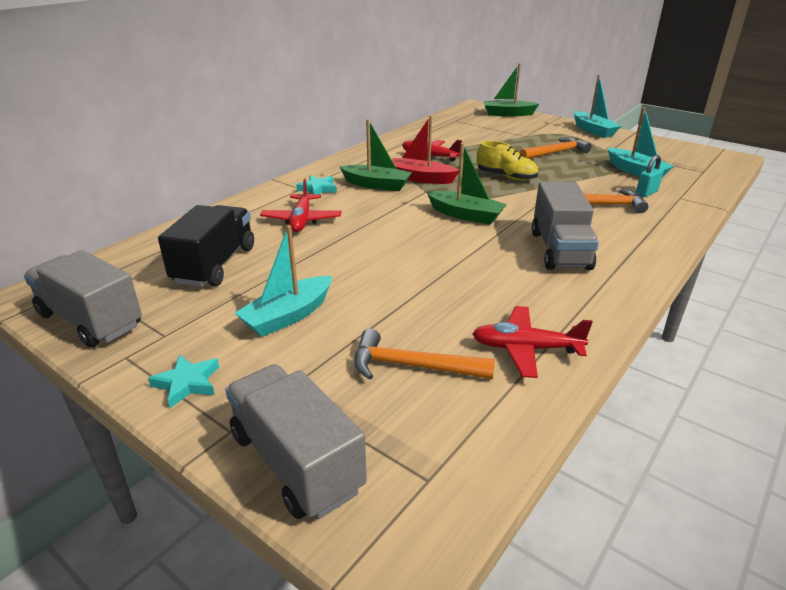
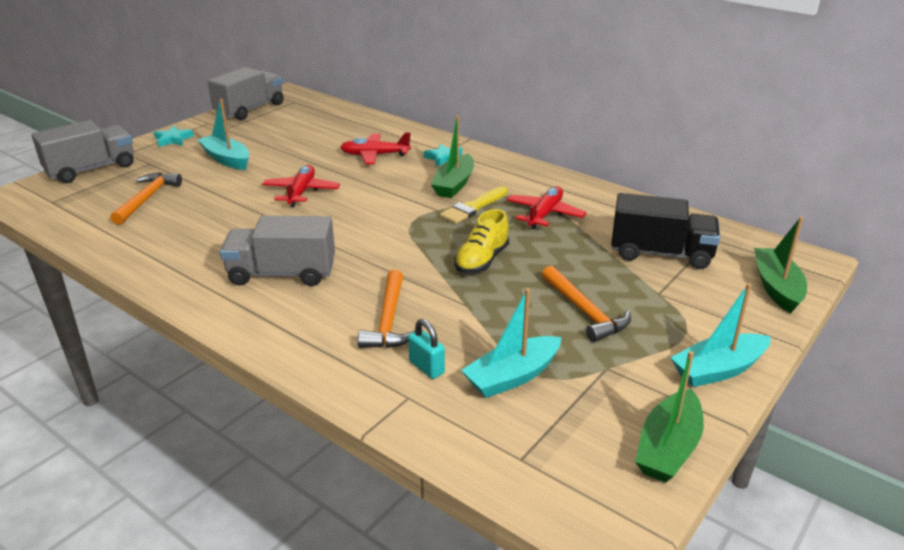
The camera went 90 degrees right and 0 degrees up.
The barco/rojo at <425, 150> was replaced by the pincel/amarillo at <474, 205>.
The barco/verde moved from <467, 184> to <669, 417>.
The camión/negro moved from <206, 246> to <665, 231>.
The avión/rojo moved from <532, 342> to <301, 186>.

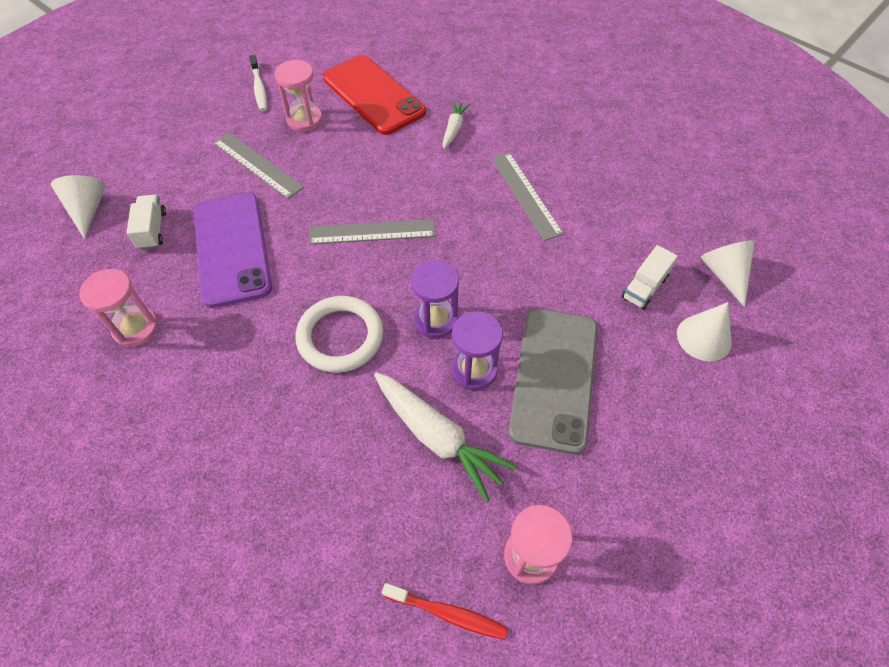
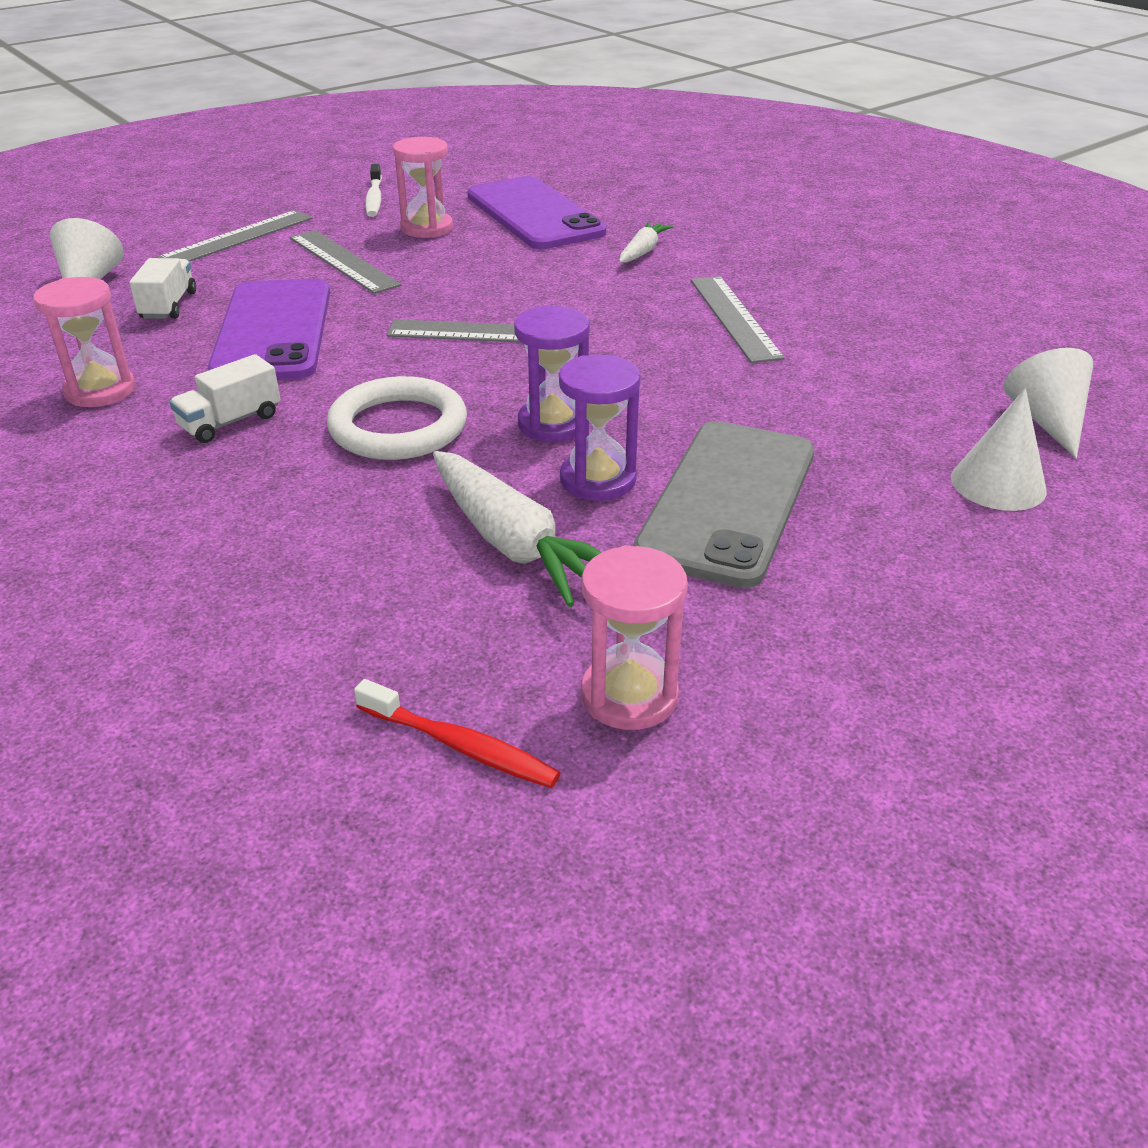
The camera went 10 degrees right and 20 degrees down.
The móvil/rojo at <374, 95> became the móvil/morado at <536, 212>.
The camión/blanco moved from <650, 277> to <225, 398>.
The regla/gris at <234, 235> appeared.

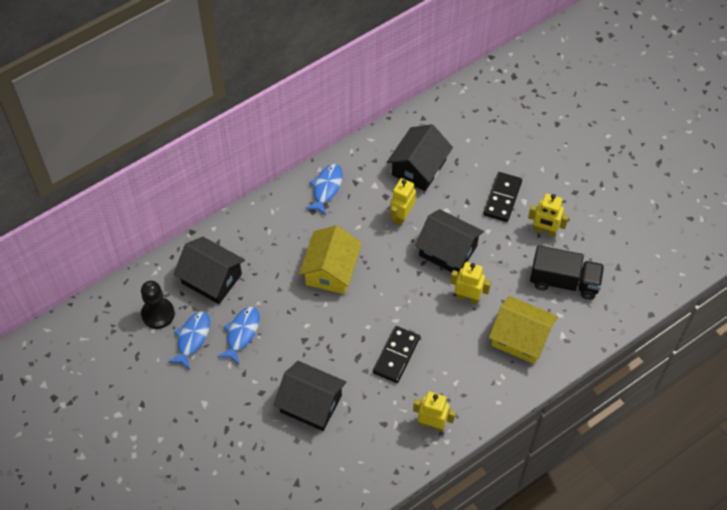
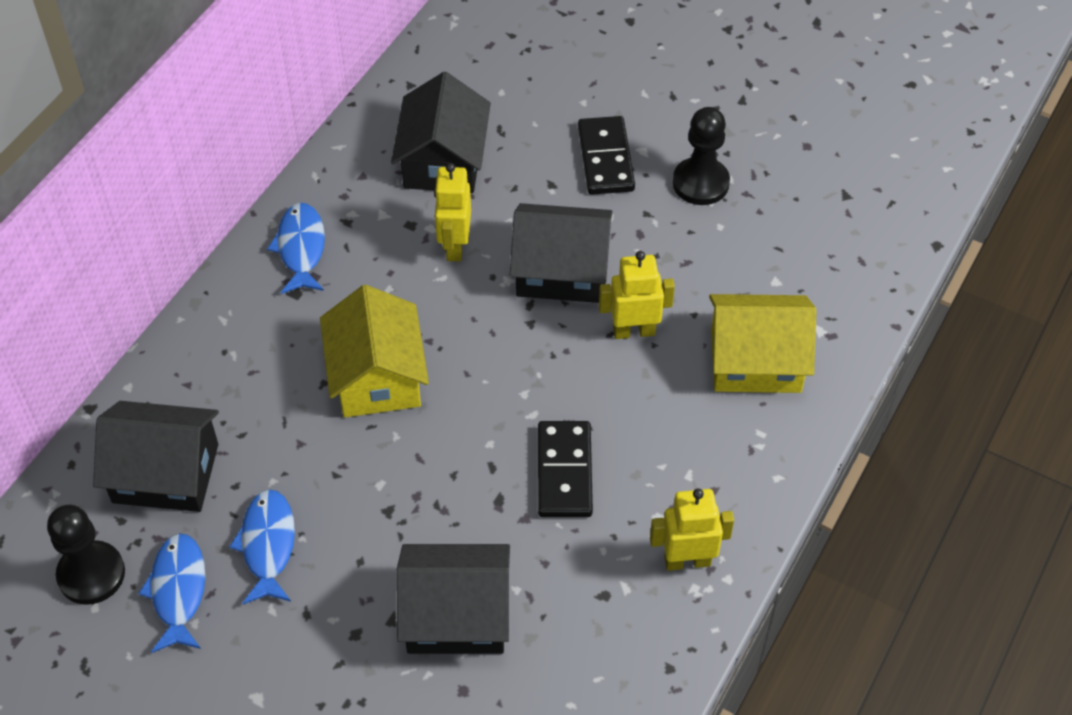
The camera went 25 degrees left and 5 degrees down.
The robot/amarillo at <548, 215> was replaced by the peón/negro at <701, 156>.
The camión/negro at <567, 272> disappeared.

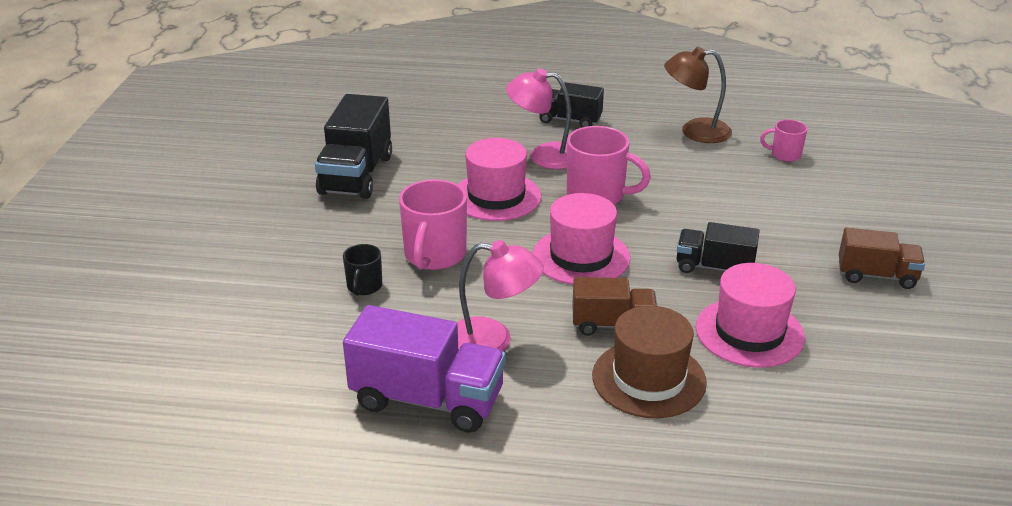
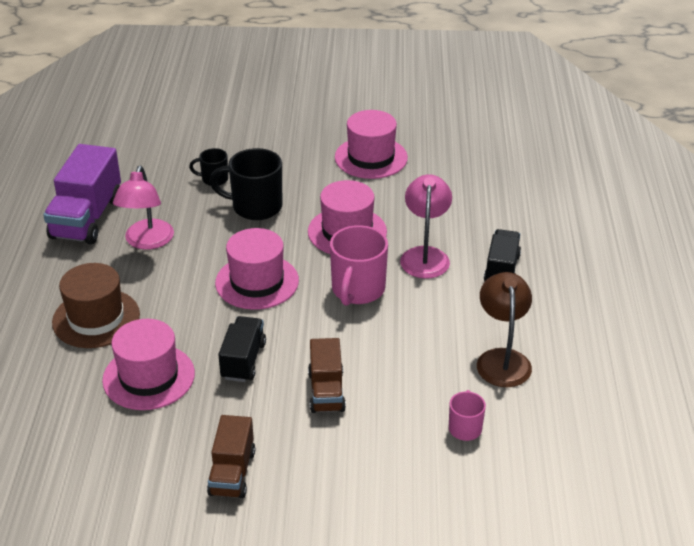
The camera went 85 degrees right and 5 degrees up.
The camión/negro at <353, 146> was replaced by the sombrero/rosa at <371, 144>.
The taza/rosa at <433, 224> became the taza/negro at <246, 184>.
The camión/marrón moved from <614, 306> to <327, 375>.

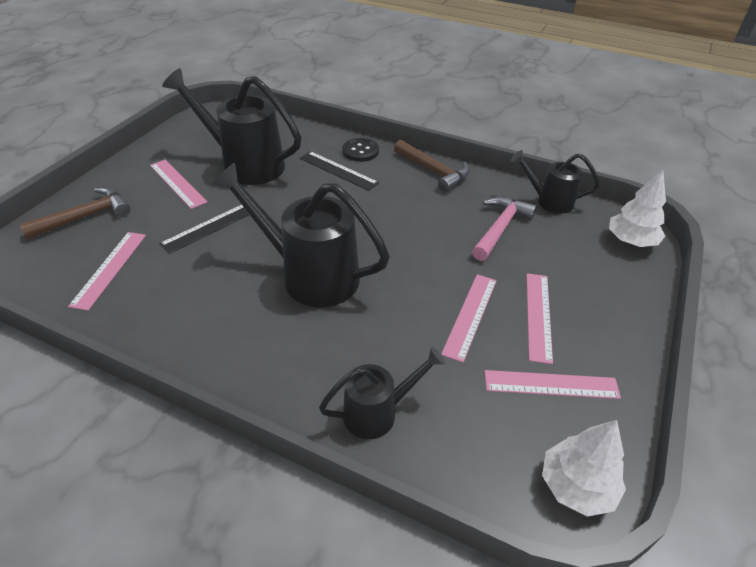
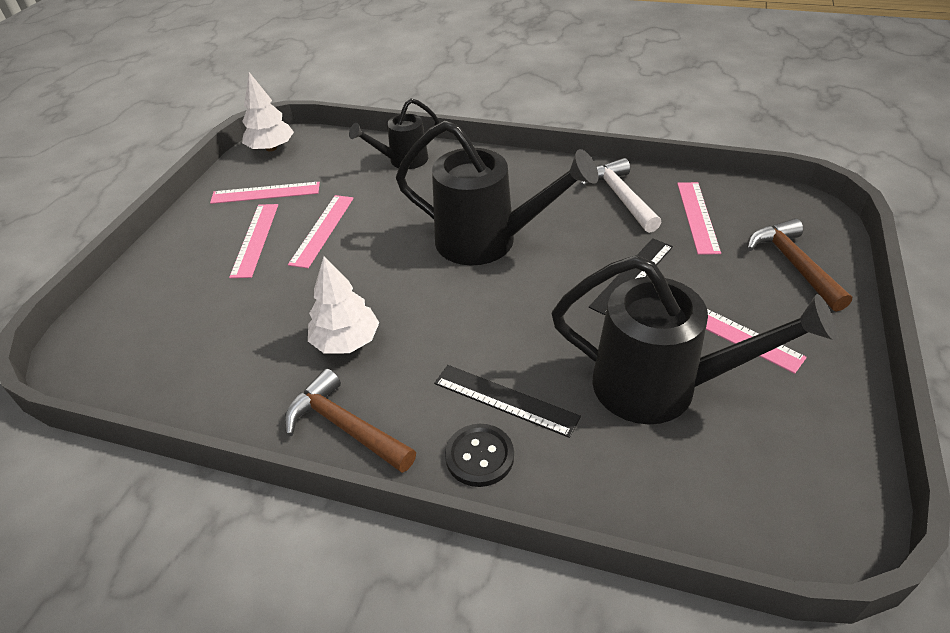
The camera went 175 degrees right and 0 degrees up.
The regadera/negro at <555, 182> disappeared.
The árbol/blanco moved from <637, 208> to <343, 305>.
The martillo/marrón at <75, 213> turned 120 degrees clockwise.
The martillo/rosa at <504, 228> disappeared.
The martillo/blanco at <621, 195> appeared.

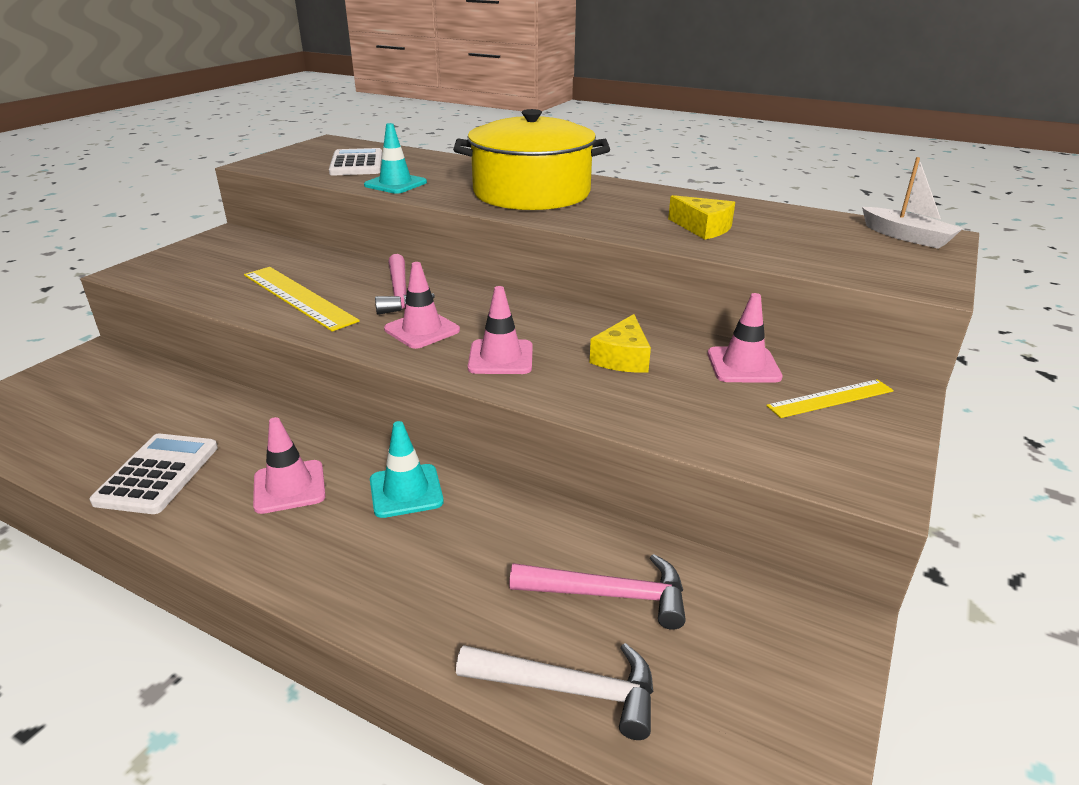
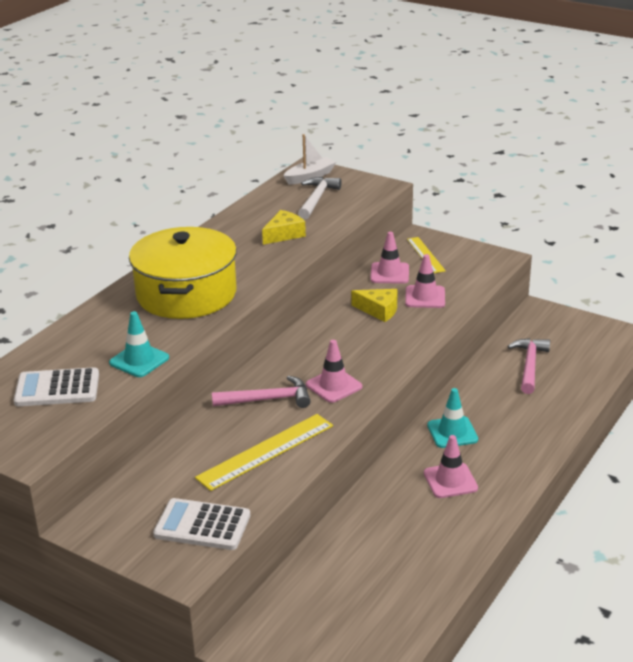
The camera went 85 degrees left and 0 degrees up.
The cono de tráfico/rosa moved from <500, 330> to <425, 281>.
The calculadora/blanco moved from <153, 474> to <201, 524>.
The martillo/blanco moved from <555, 691> to <320, 198>.

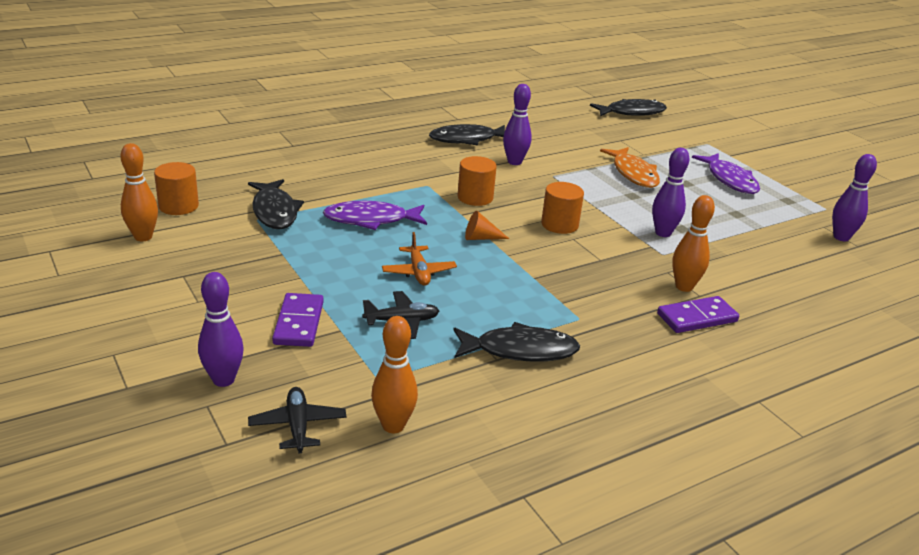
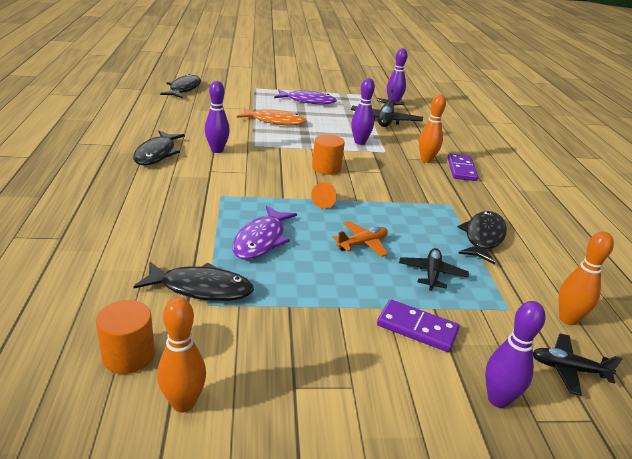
The camera went 65 degrees left and 0 degrees up.
The cilindro/naranja at <477, 181> disappeared.
The avión/naranja at <419, 259> turned 45 degrees counterclockwise.
The avión/negro at <387, 106> appeared.

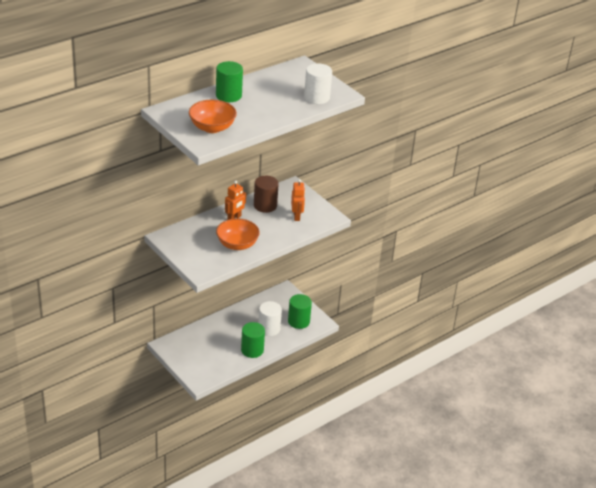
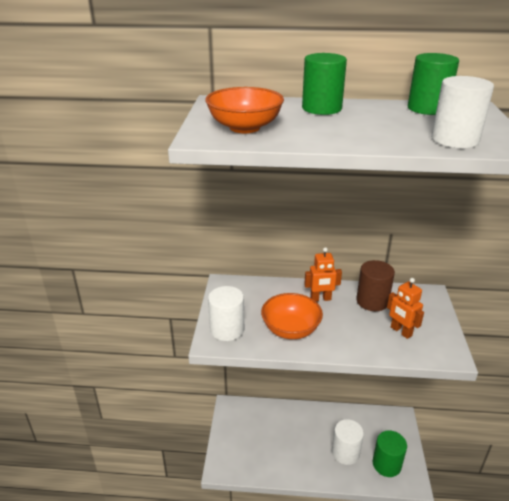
The camera went 45 degrees right and 5 degrees down.
The robot/naranja at <298, 200> turned 105 degrees clockwise.
The cilindro/verde moved from <253, 340> to <433, 84>.
The cilindro/blanco at <226, 313> appeared.

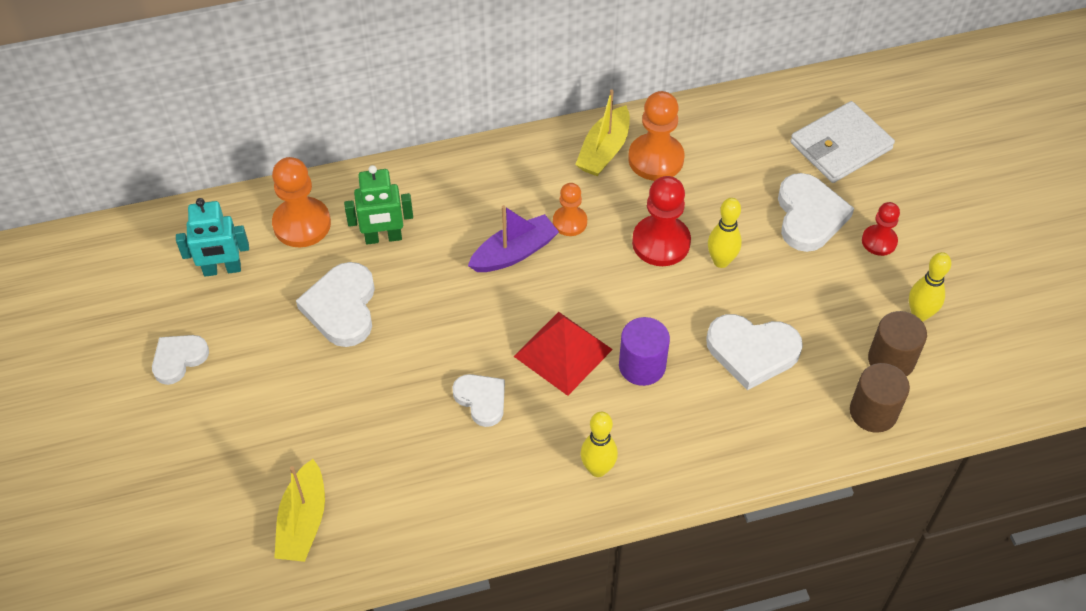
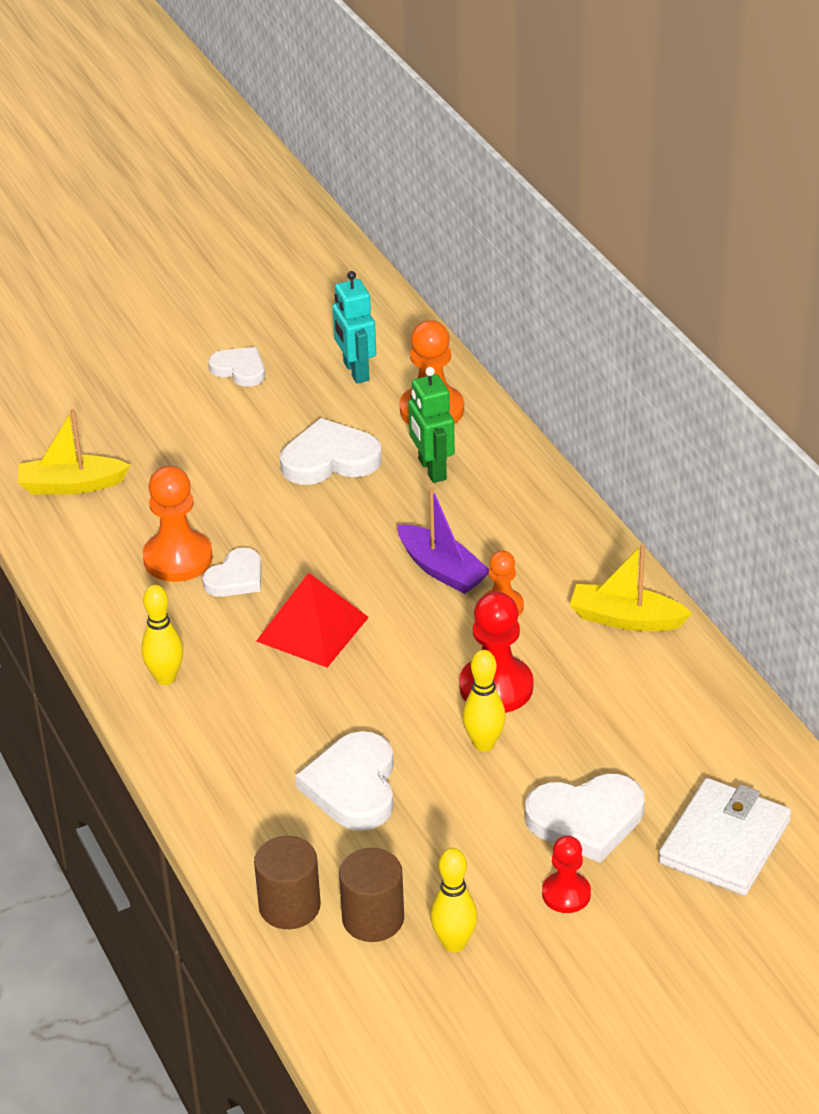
The camera went 80 degrees right and 15 degrees down.
The peón/naranja moved from <656, 136> to <178, 524>.
The cartera/blanco at <842, 142> turned 75 degrees clockwise.
The cilindro/morado at <644, 351> disappeared.

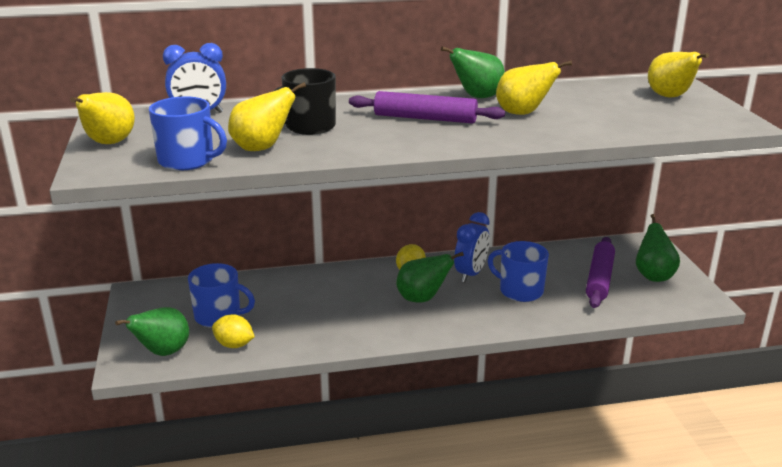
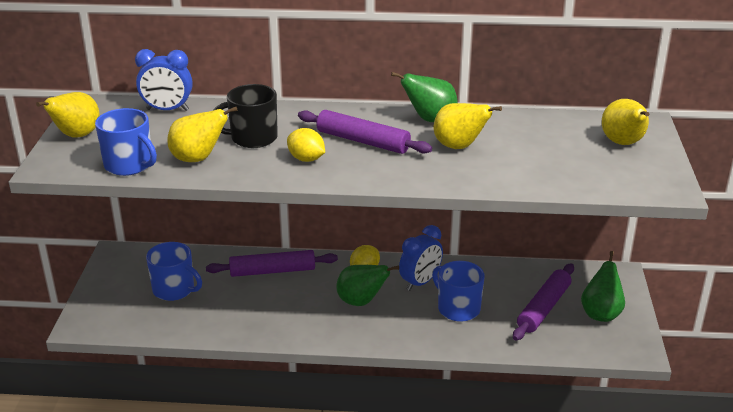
The camera went 15 degrees right and 5 degrees up.
The pera/verde at <152, 331> disappeared.
The limón/amarillo moved from <233, 331> to <306, 145>.
The rodillo/morado at <272, 263> appeared.

